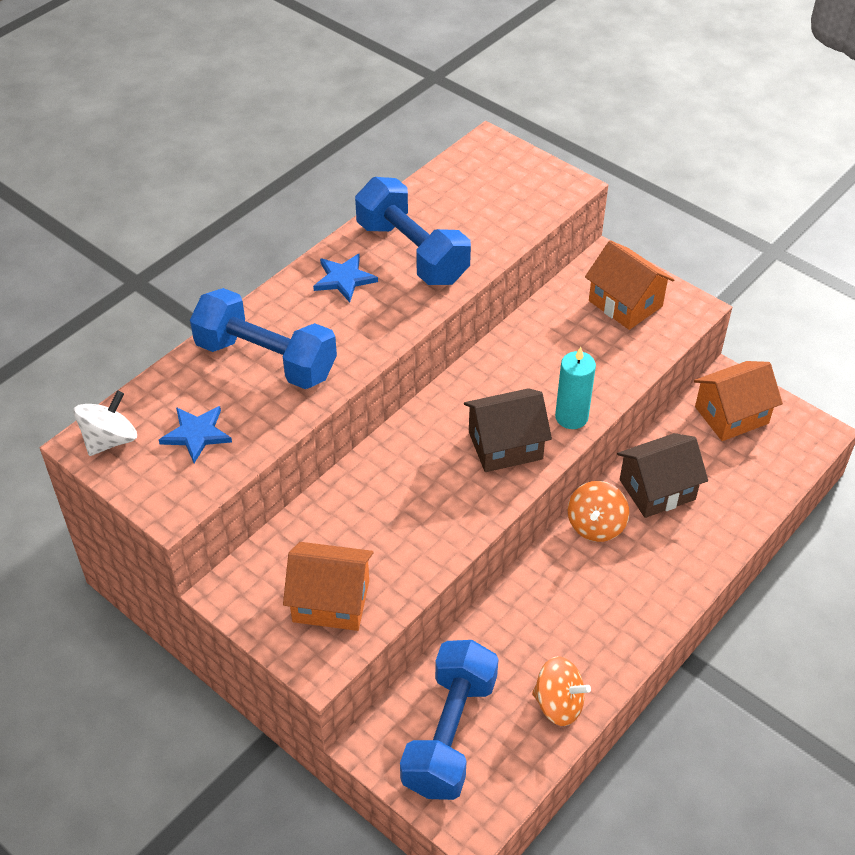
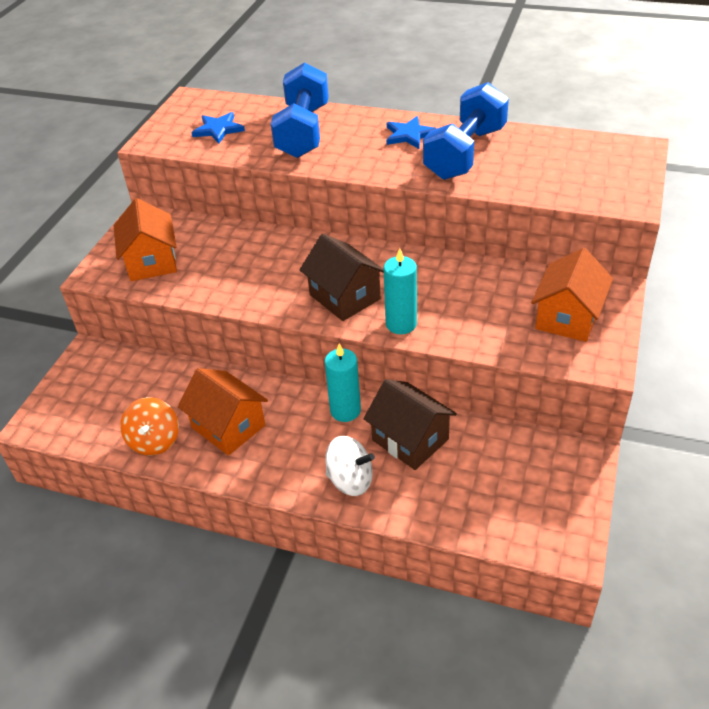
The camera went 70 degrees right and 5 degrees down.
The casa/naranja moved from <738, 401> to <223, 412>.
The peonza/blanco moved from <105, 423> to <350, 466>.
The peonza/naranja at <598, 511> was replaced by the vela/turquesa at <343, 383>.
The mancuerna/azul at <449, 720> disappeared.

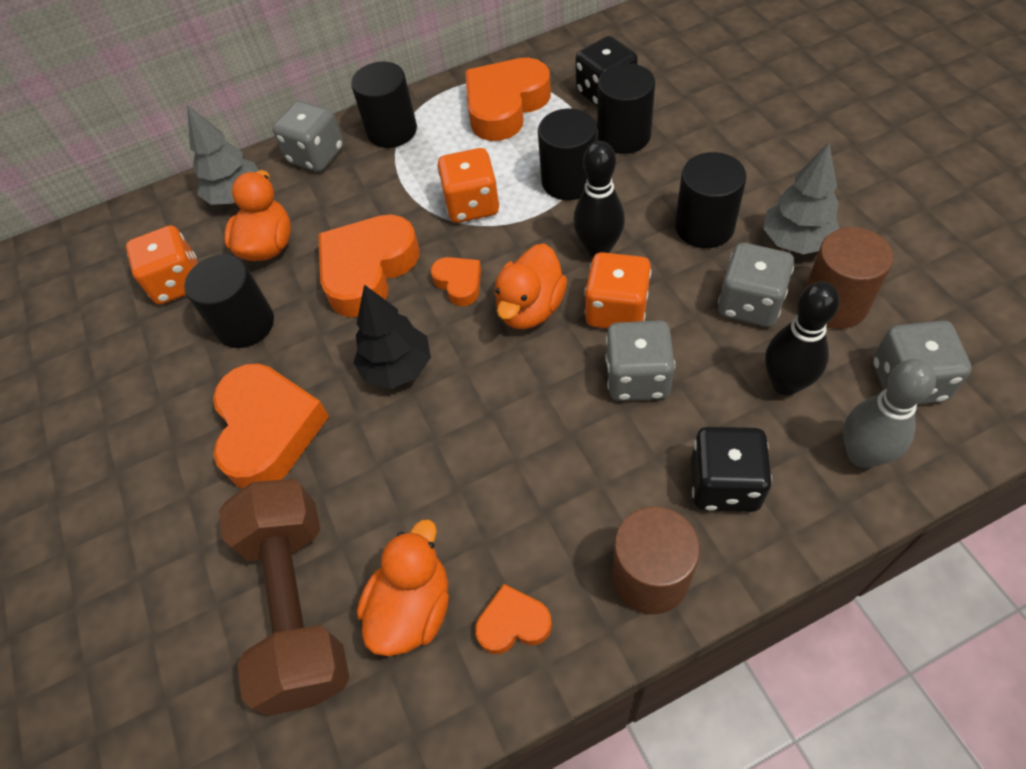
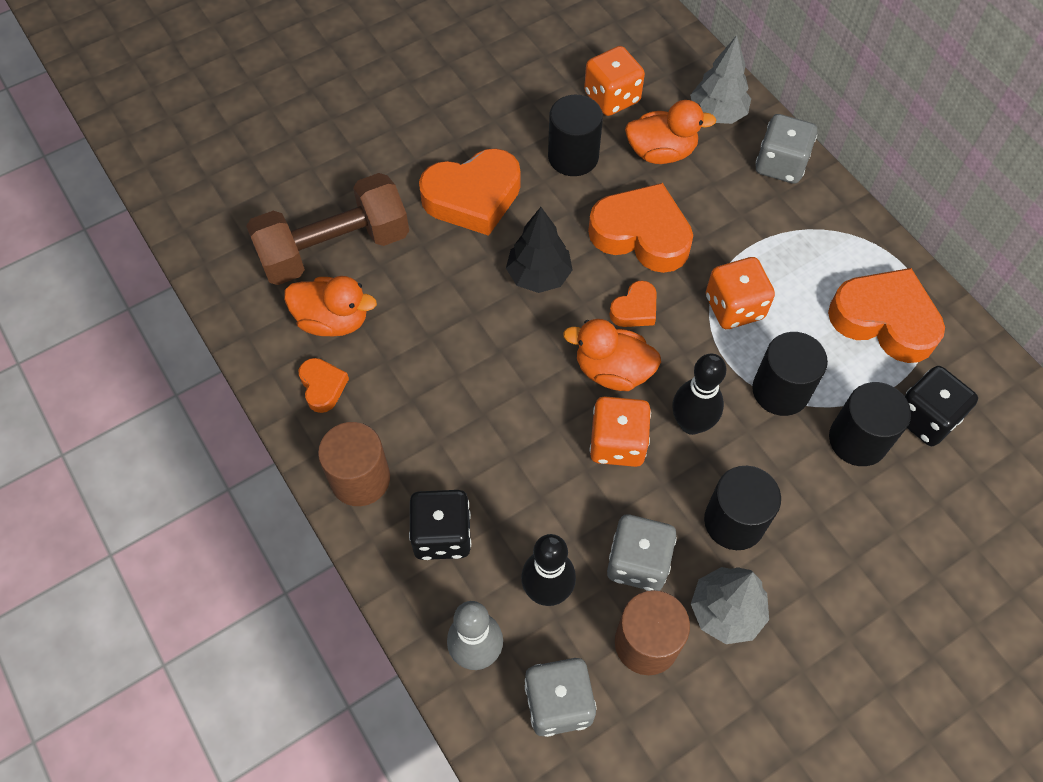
The camera went 75 degrees right and 5 degrees up.
The cilindro/negro at <384, 105> disappeared.
The dado/gris at <640, 360> disappeared.

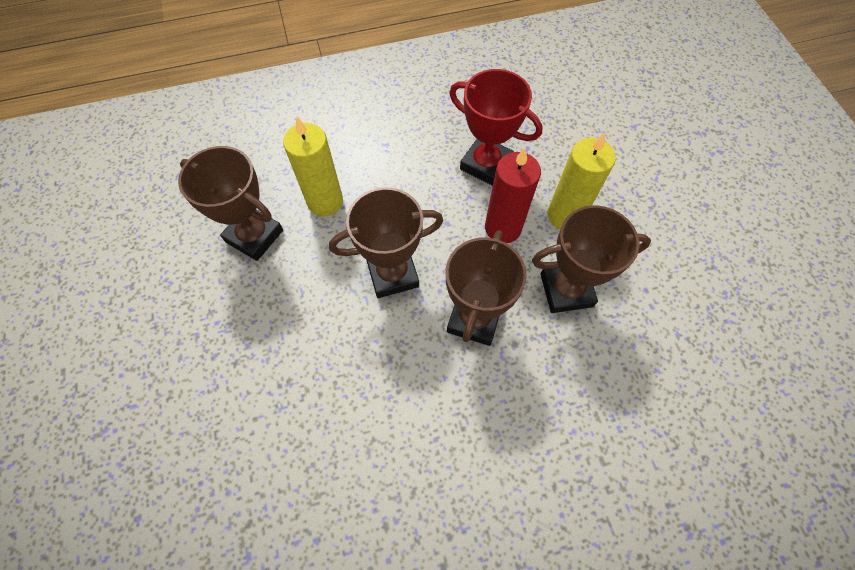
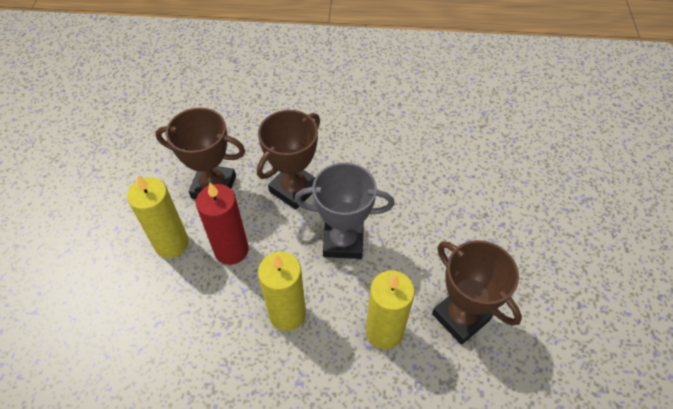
The camera went 160 degrees left and 10 degrees down.
The trofeo/rojo at <496, 127> disappeared.
The trofeo/marrón at <386, 242> became the trofeo/gris at <344, 210>.
The vela/amarillo at <282, 291> appeared.

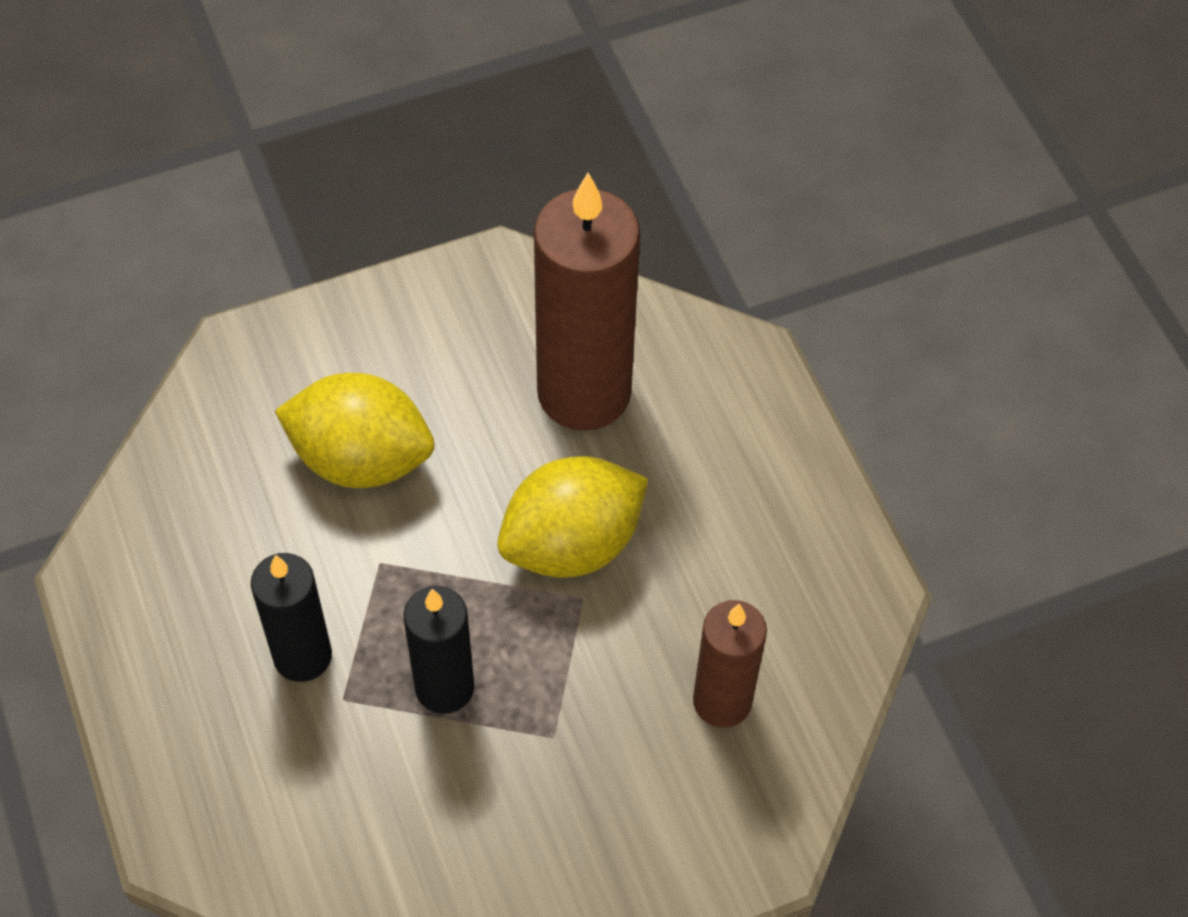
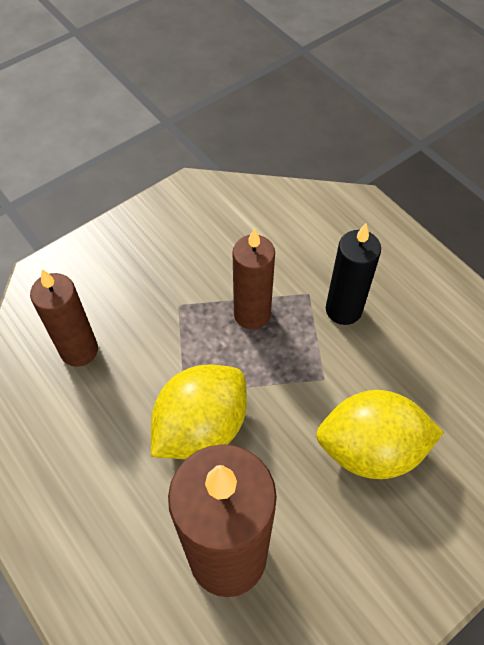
The camera went 165 degrees right and 0 degrees up.
The vela/negro at <439, 650> became the vela/marrón at <254, 279>.

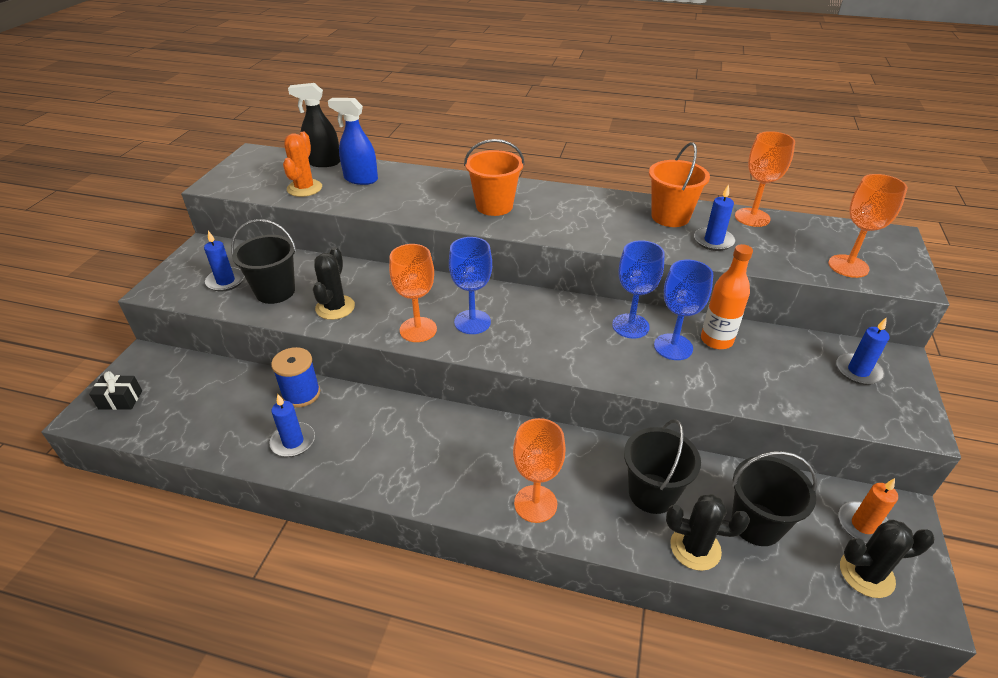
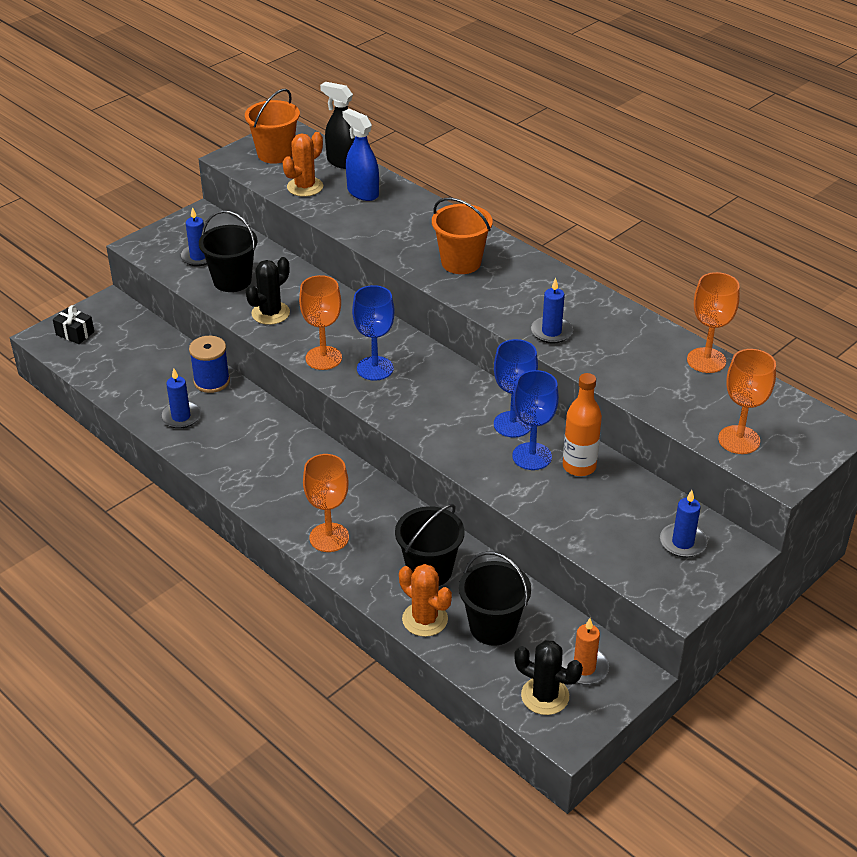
The camera went 30 degrees right and 0 degrees up.
The balde/naranja moved from <679, 184> to <272, 126>.
The vela/azul moved from <714, 217> to <552, 310>.
The cactus/negro at <708, 532> became the cactus/naranja at <425, 600>.

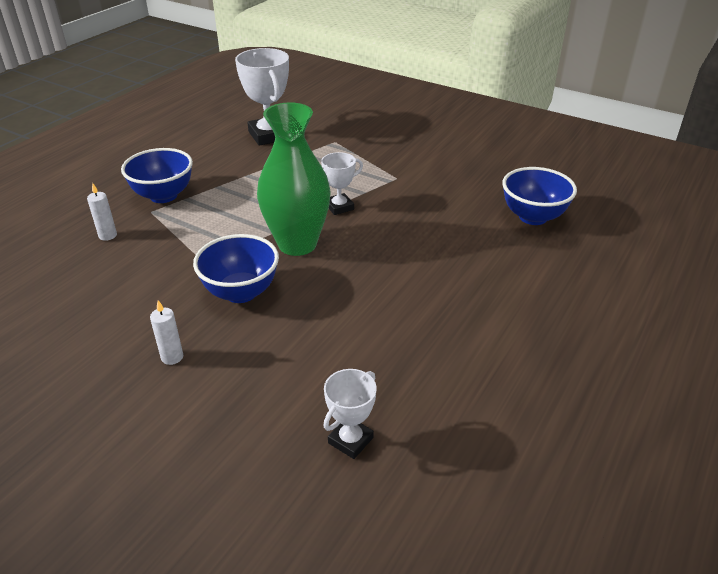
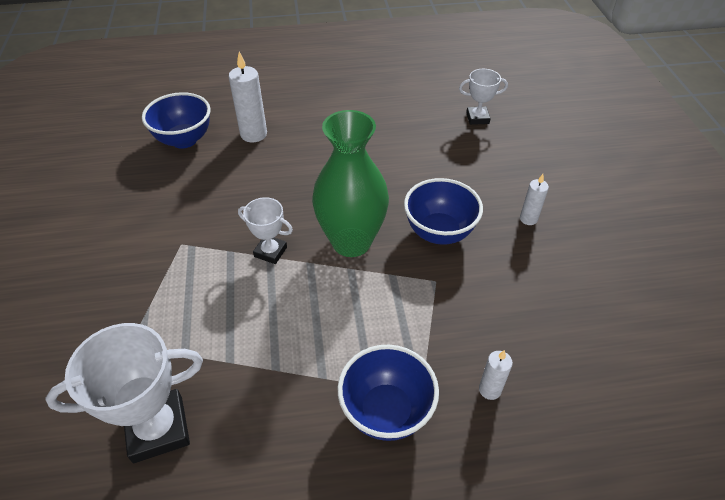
The camera went 130 degrees left and 10 degrees up.
The trofeo/blanco at <262, 97> turned 45 degrees clockwise.
The vela/blanco at <248, 97> appeared.

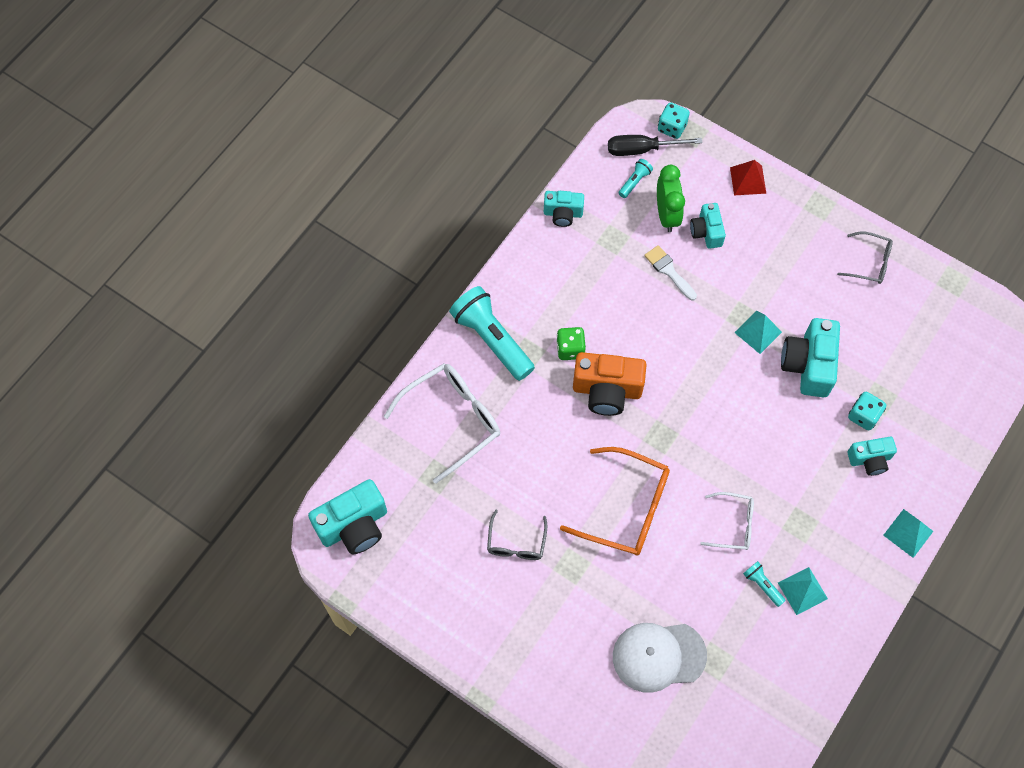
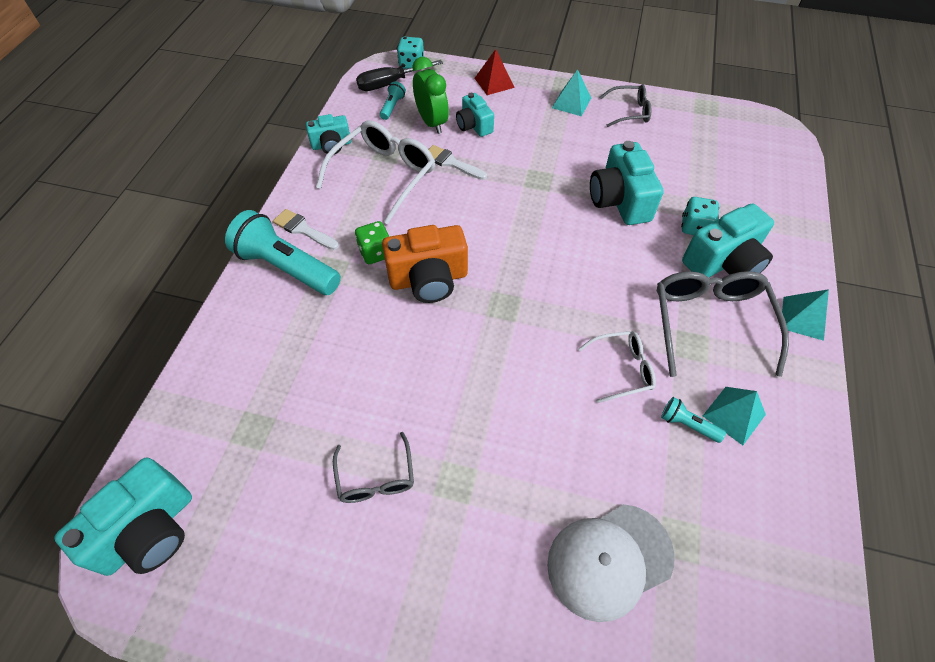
The camera went 20 degrees left and 10 degrees down.
The pirámide/turquesa moved from <758, 332> to <571, 92>.
The gafas/blanco moved from <442, 423> to <375, 172>.
The cámara/turquesa at <872, 456> changed to 1.67 times the size.
The gafas/naranja at <615, 501> disappeared.
The pincel/blanco at <306, 229> appeared.
The gafas/gris at <723, 324> appeared.

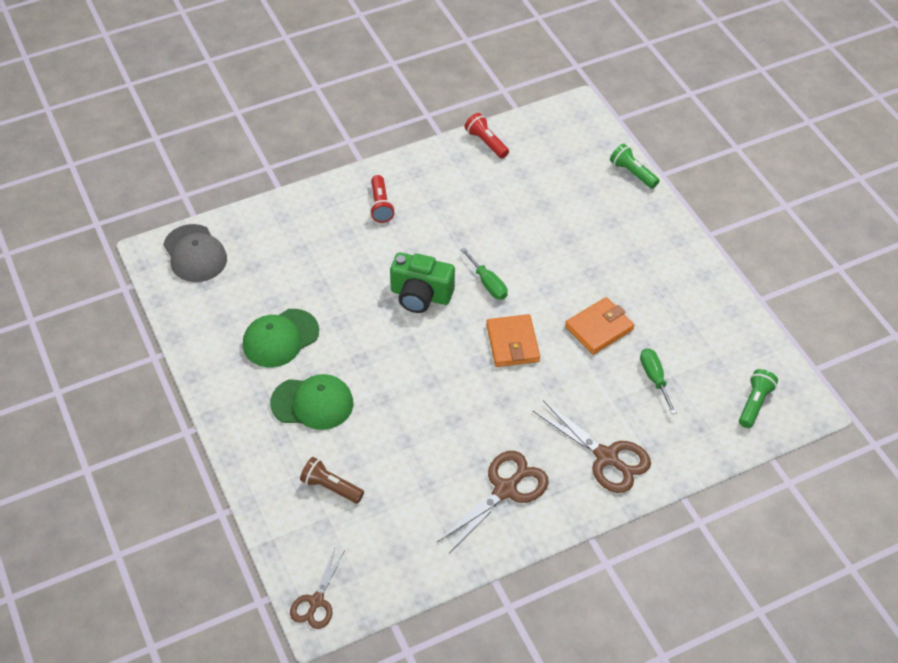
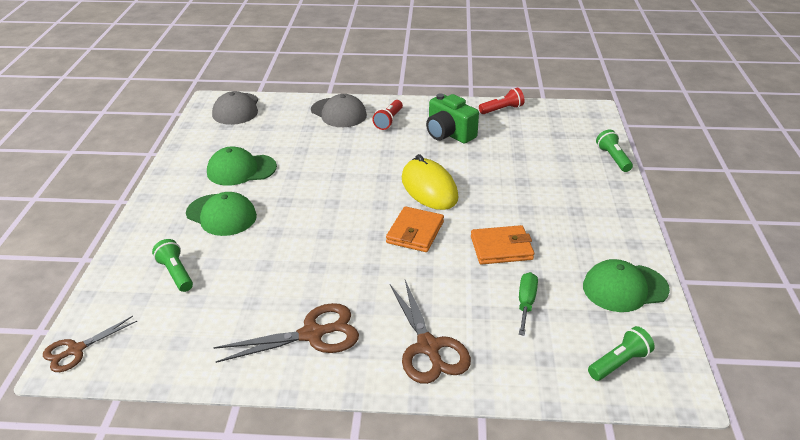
The camera went 30 degrees right and 15 degrees down.
The lámpara de mano/rojo at <487, 135> turned 75 degrees clockwise.
The destornillador/verde at <484, 274> was replaced by the ratón/amarillo at <430, 182>.
The cámara/verde moved from <422, 282> to <452, 118>.
The lámpara de mano/marrón at <332, 480> became the lámpara de mano/verde at <172, 265>.
The gorra/gris at <339, 110> appeared.
The gorra/verde at <626, 285> appeared.

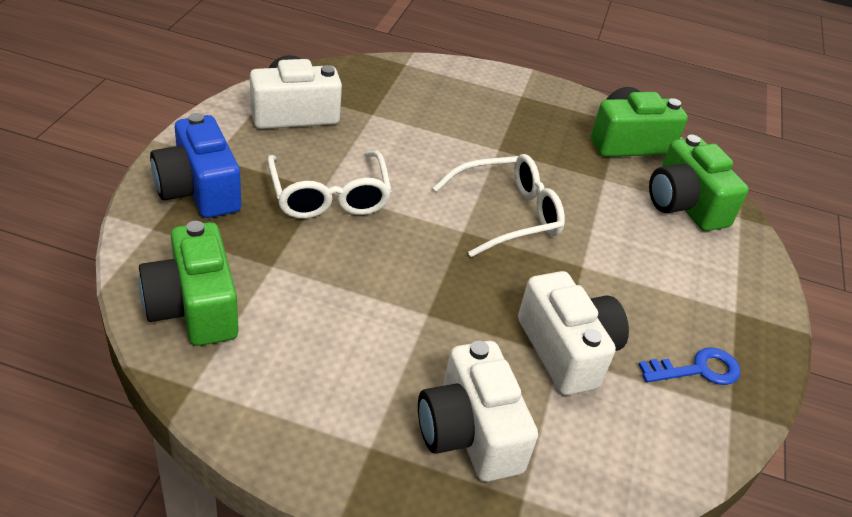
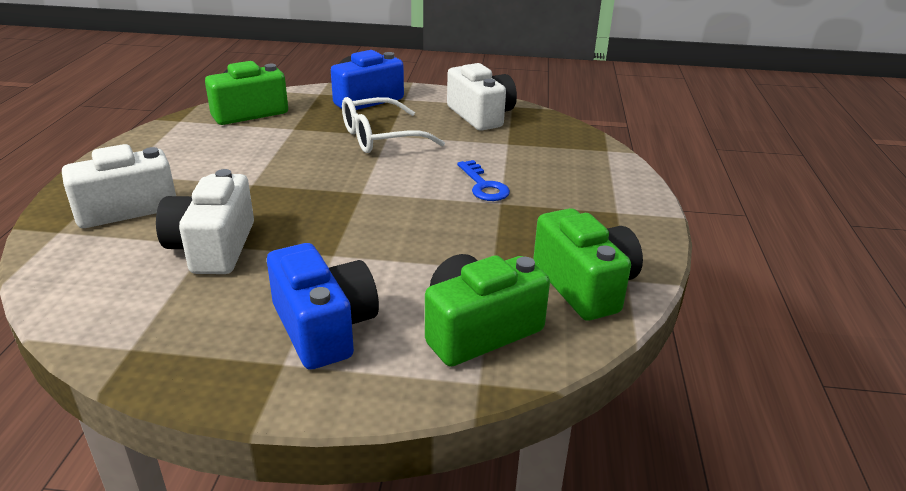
The camera went 85 degrees right and 10 degrees down.
The gafas/blanco at <499, 205> disappeared.
The cámara/blanco at <573, 333> turned 120 degrees clockwise.
The llave/azul moved from <689, 366> to <483, 180>.
The cámara/azul at <323, 306> appeared.

